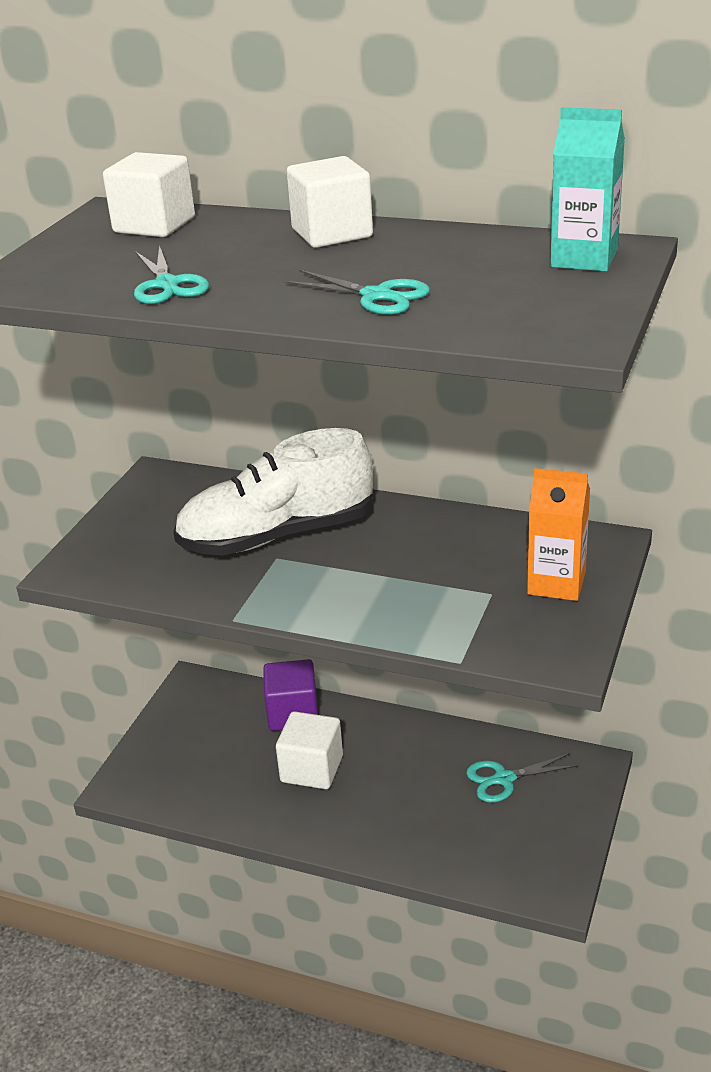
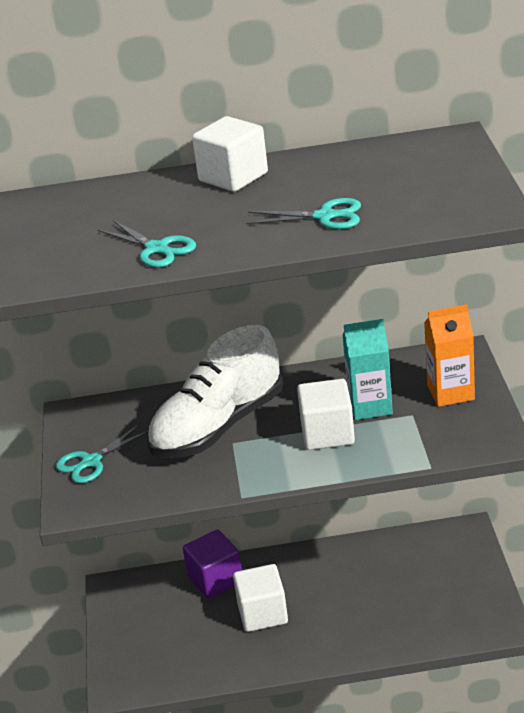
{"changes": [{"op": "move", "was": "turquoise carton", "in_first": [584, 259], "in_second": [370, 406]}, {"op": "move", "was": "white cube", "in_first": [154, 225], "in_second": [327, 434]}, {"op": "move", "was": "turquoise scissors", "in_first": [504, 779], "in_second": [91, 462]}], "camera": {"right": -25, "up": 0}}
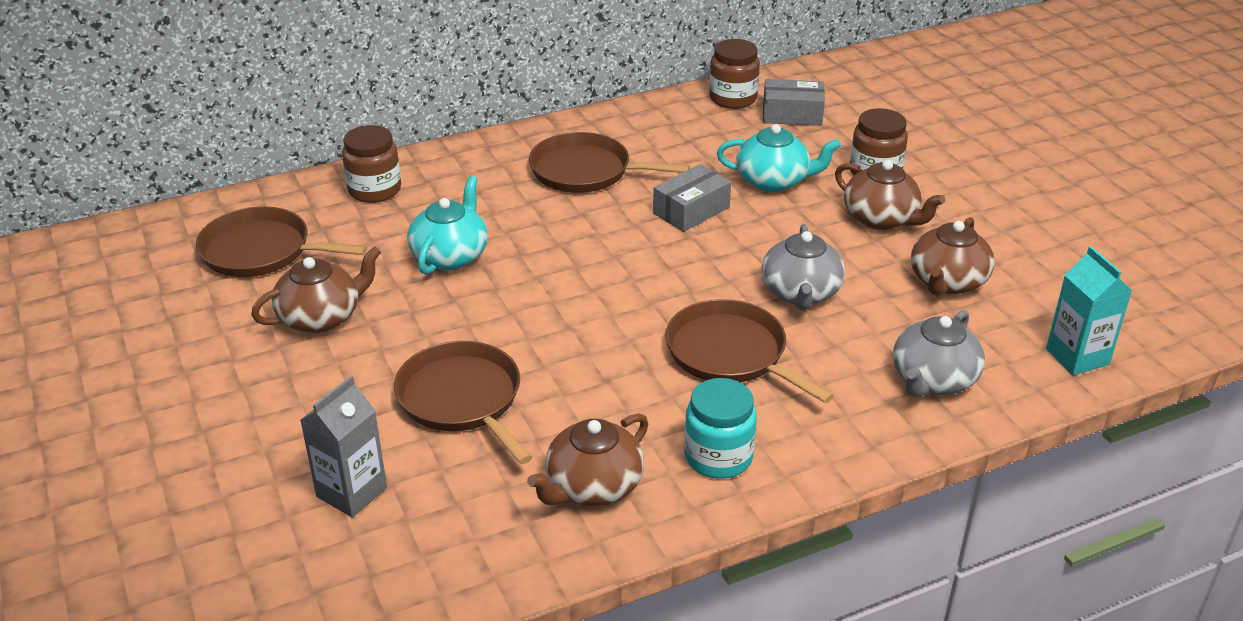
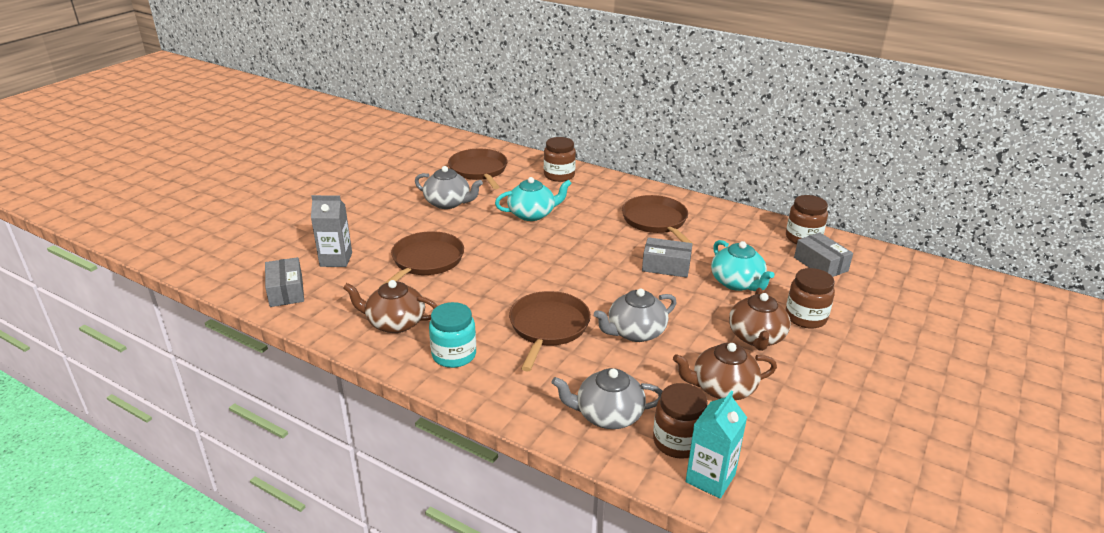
{"changes": [{"op": "recolor", "was": "brown teapot", "now": "grey teapot", "in_first": [321, 317], "in_second": [448, 203]}, {"op": "insert", "now": "grey box", "in_second": [286, 291]}, {"op": "insert", "now": "brown jar", "in_second": [678, 442]}], "camera": {"right": 55, "up": -5}}
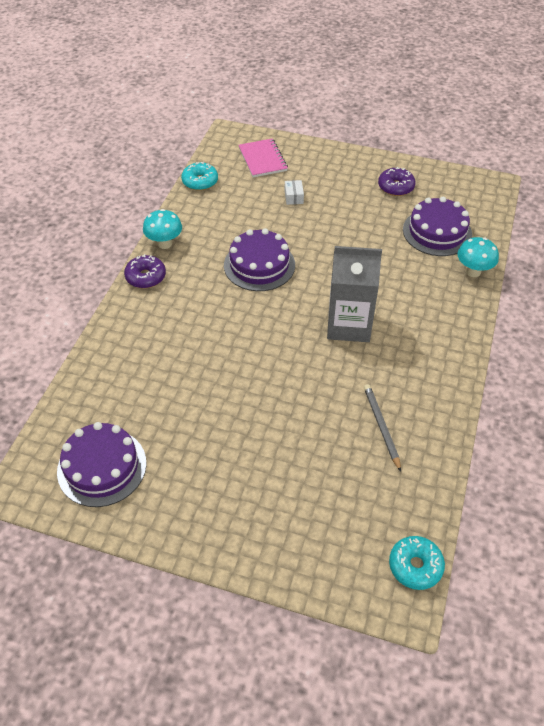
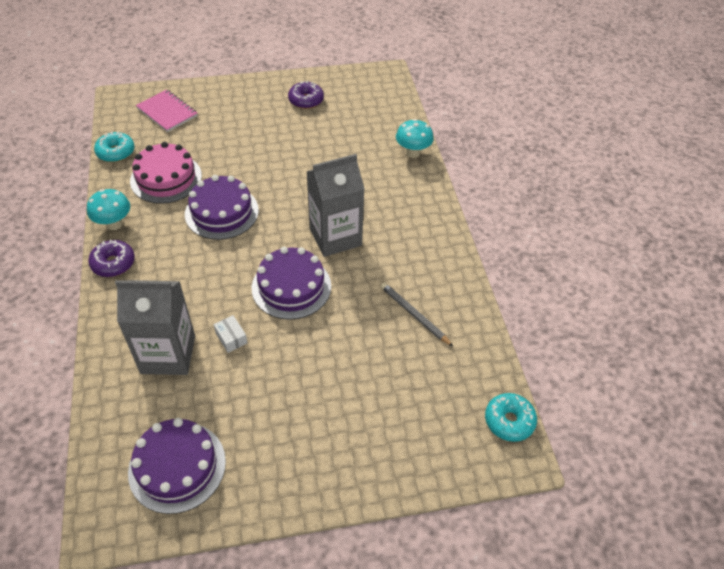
{"changes": [{"op": "move", "was": "white box", "in_first": [294, 197], "in_second": [231, 338]}, {"op": "move", "was": "purple cake", "in_first": [437, 232], "in_second": [291, 287]}, {"op": "insert", "now": "pink cake", "in_second": [166, 178]}, {"op": "insert", "now": "grey carton", "in_second": [168, 354]}], "camera": {"right": -30, "up": 0}}
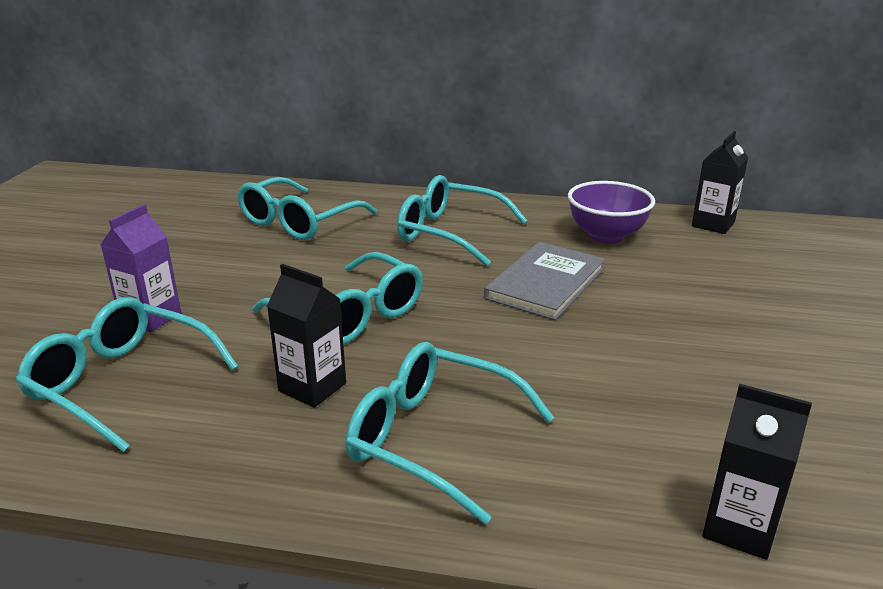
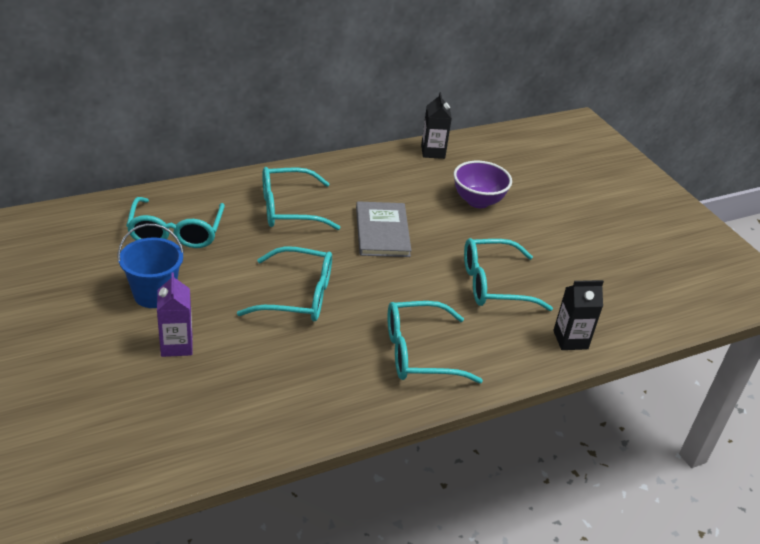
{"changes": [{"op": "move", "was": "purple bowl", "in_first": [606, 236], "in_second": [478, 201]}, {"op": "delete", "was": "black carton", "in_first": [312, 387]}, {"op": "move", "was": "turquoise glasses", "in_first": [121, 383], "in_second": [493, 284]}, {"op": "insert", "now": "blue bucket", "in_second": [154, 294]}], "camera": {"right": -40, "up": 10}}
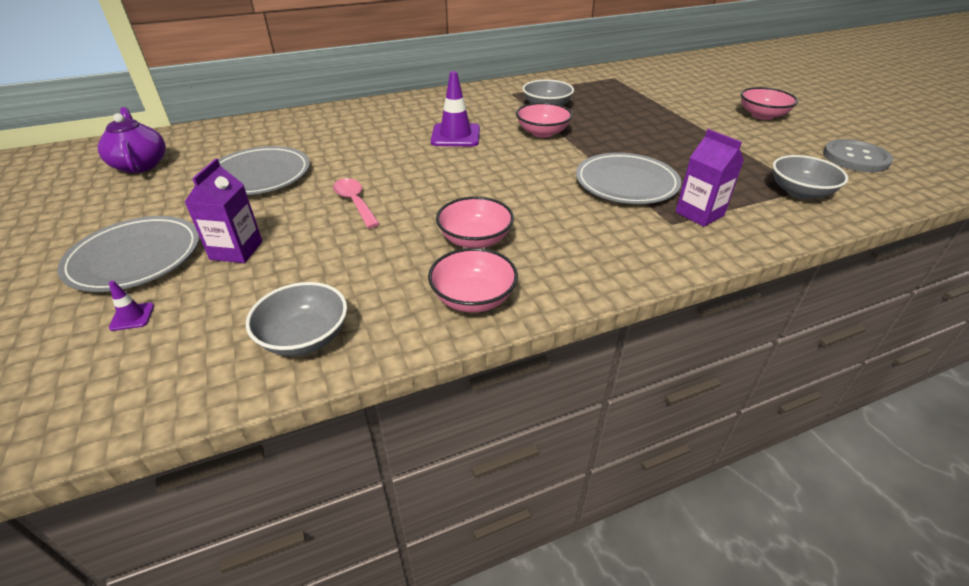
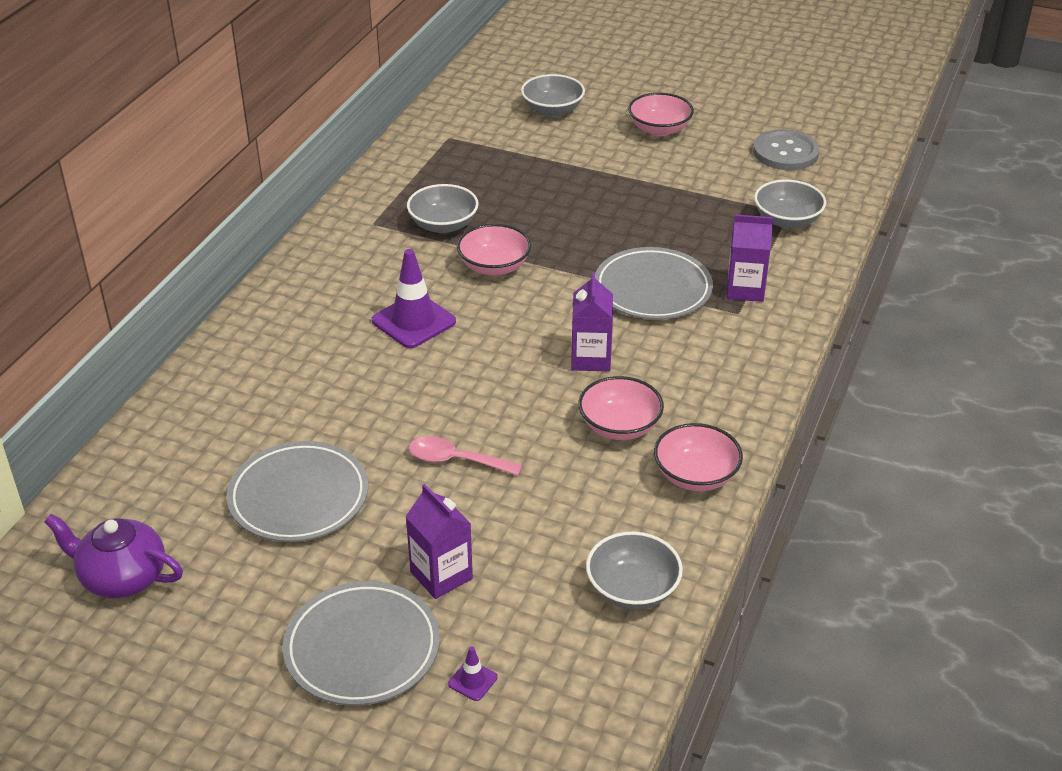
{"changes": [{"op": "insert", "now": "grey bowl", "in_second": [552, 110]}, {"op": "insert", "now": "purple carton", "in_second": [591, 358]}], "camera": {"right": -45, "up": 0}}
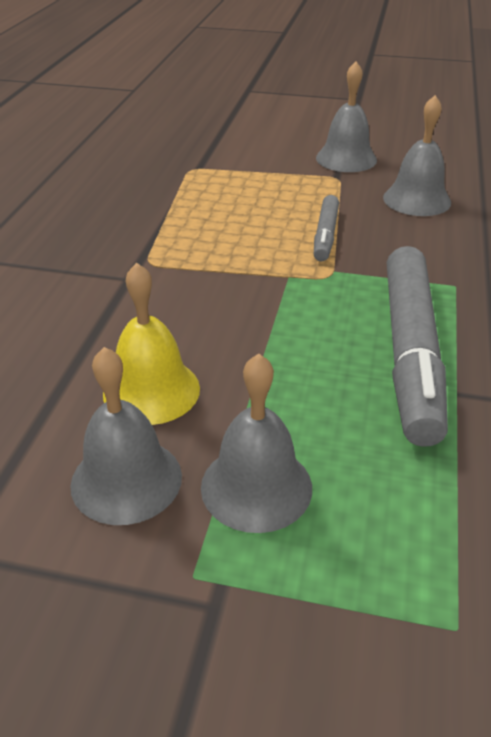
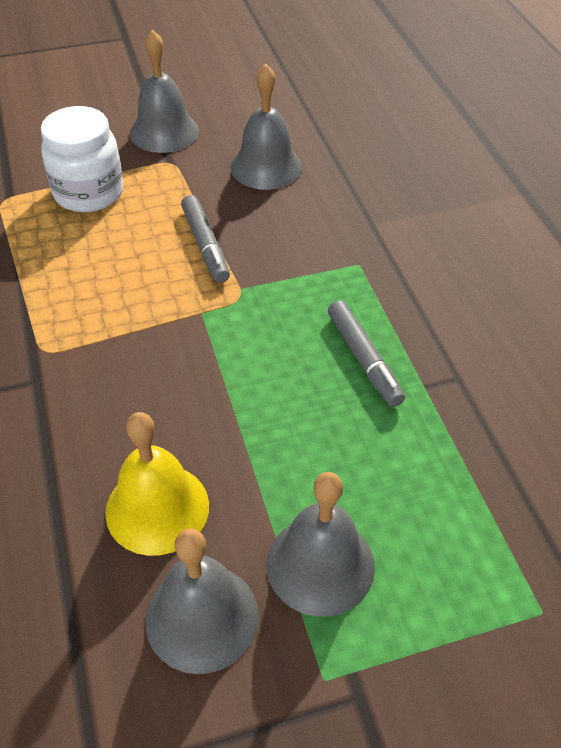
{"changes": [{"op": "resize", "was": "grey marker", "in_first": [410, 352], "in_second": [364, 359], "ratio": 0.5}, {"op": "insert", "now": "white jar", "in_second": [89, 193]}], "camera": {"right": -30, "up": 10}}
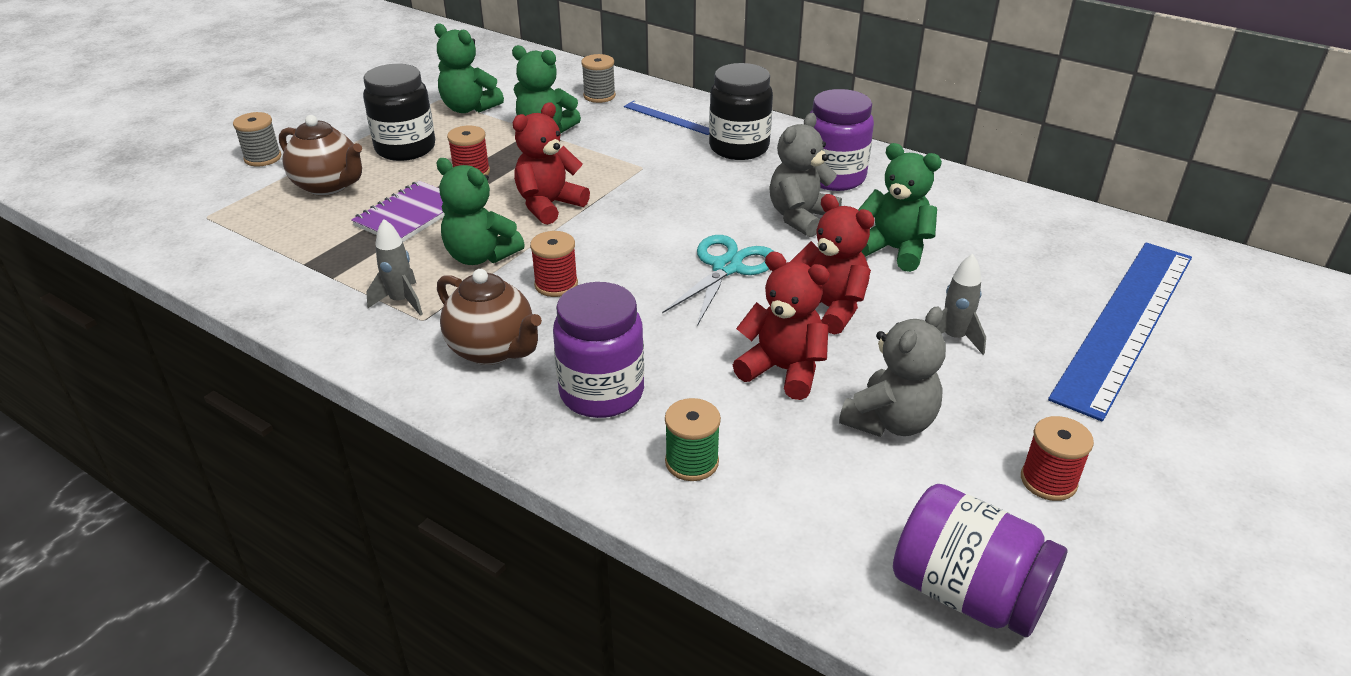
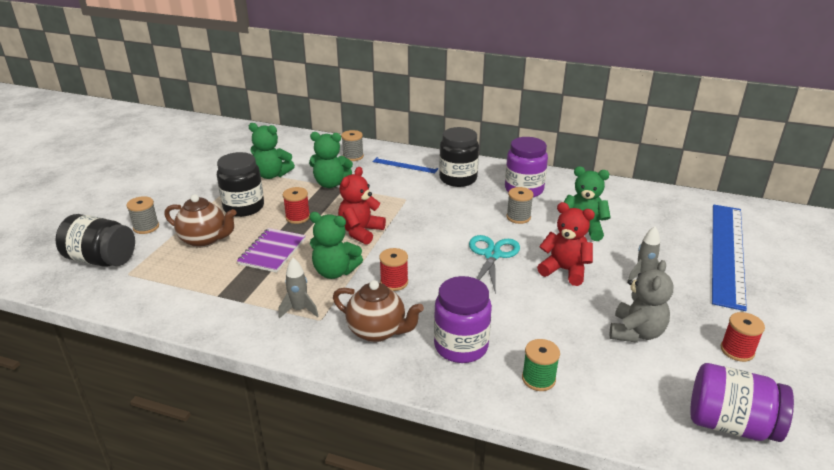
{"changes": [{"op": "replace", "was": "grey teddy bear", "now": "grey spool", "in_first": [801, 217], "in_second": [518, 217]}, {"op": "delete", "was": "red teddy bear", "in_first": [783, 370]}, {"op": "insert", "now": "black jar", "in_second": [101, 260]}], "camera": {"right": -15, "up": -5}}
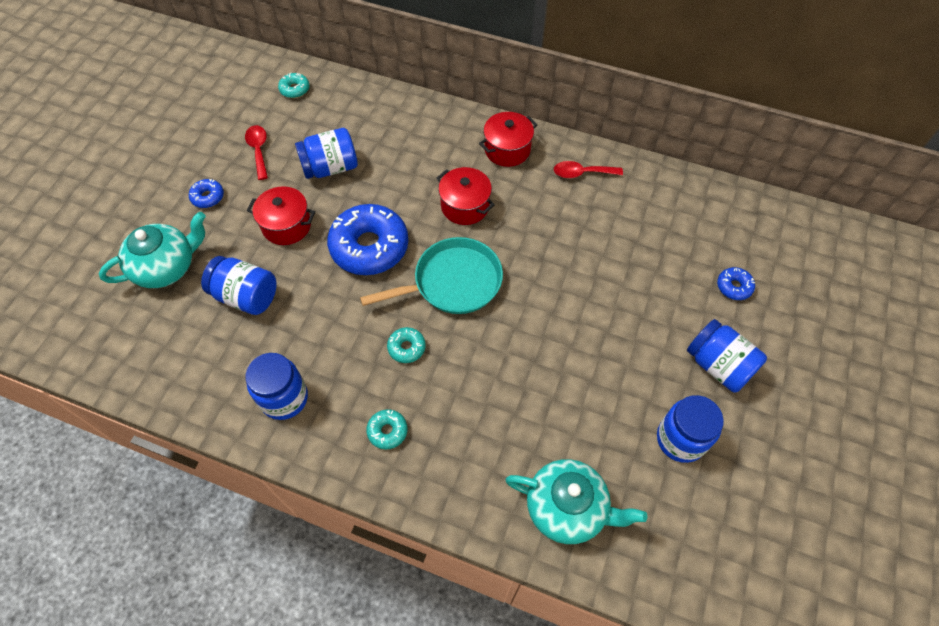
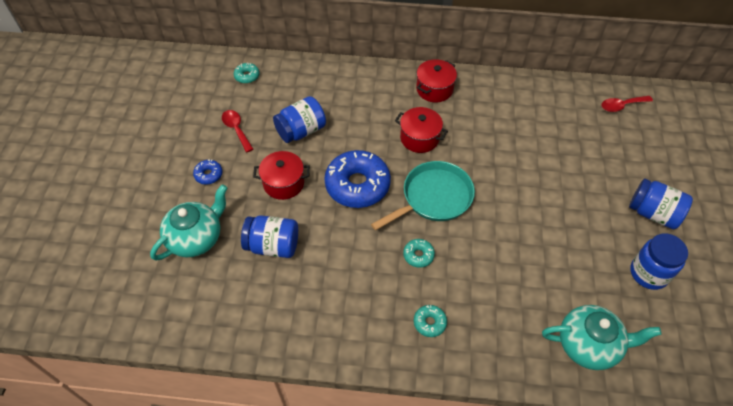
{"changes": [{"op": "move", "was": "red spoon", "in_first": [582, 173], "in_second": [621, 106]}, {"op": "delete", "was": "blue donut", "in_first": [734, 287]}, {"op": "delete", "was": "blue jar", "in_first": [284, 398]}], "camera": {"right": -15, "up": -5}}
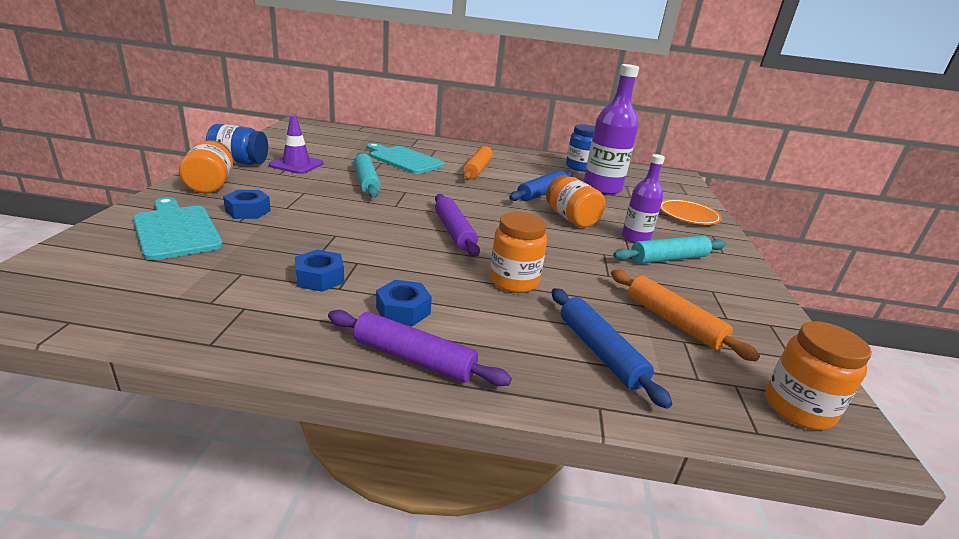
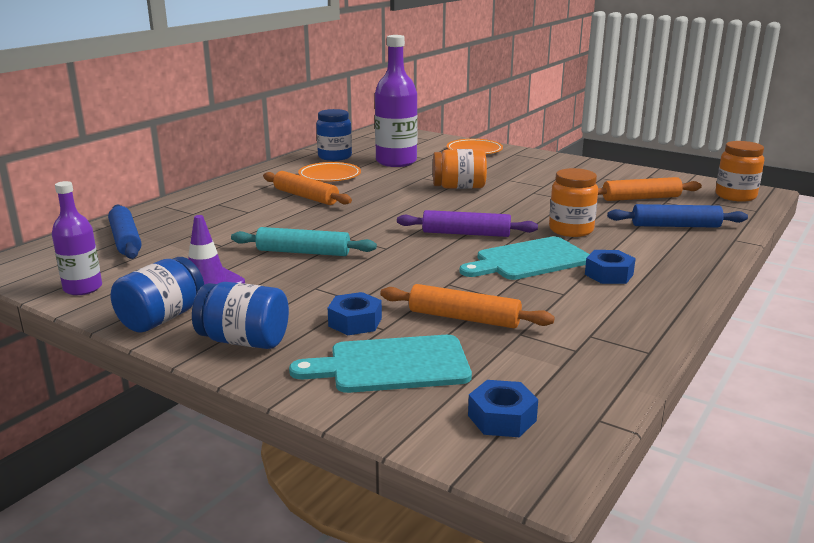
{"changes": [{"op": "recolor", "was": "orange jar", "now": "blue jar", "in_first": [211, 185], "in_second": [244, 341]}, {"op": "move", "was": "turquoise cutting board", "in_first": [404, 159], "in_second": [529, 260]}, {"op": "move", "was": "purple bottle", "in_first": [635, 238], "in_second": [83, 288]}, {"op": "move", "was": "blue rolling pin", "in_first": [542, 193], "in_second": [126, 240]}, {"op": "delete", "was": "turquoise rolling pin", "in_first": [668, 258]}, {"op": "move", "was": "blue nut", "in_first": [319, 278], "in_second": [502, 418]}, {"op": "delete", "was": "purple rolling pin", "in_first": [414, 358]}, {"op": "insert", "now": "orange plate", "in_second": [330, 176]}, {"op": "insert", "now": "orange rolling pin", "in_second": [464, 318]}], "camera": {"right": -60, "up": -5}}
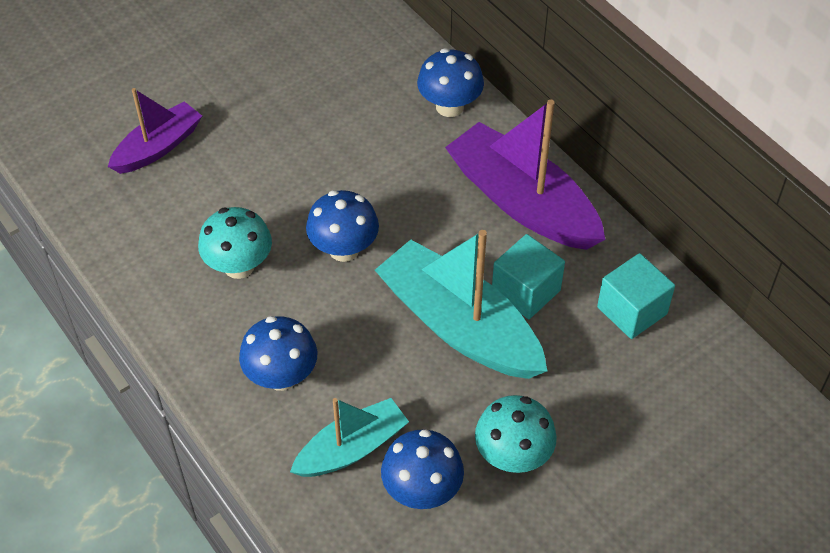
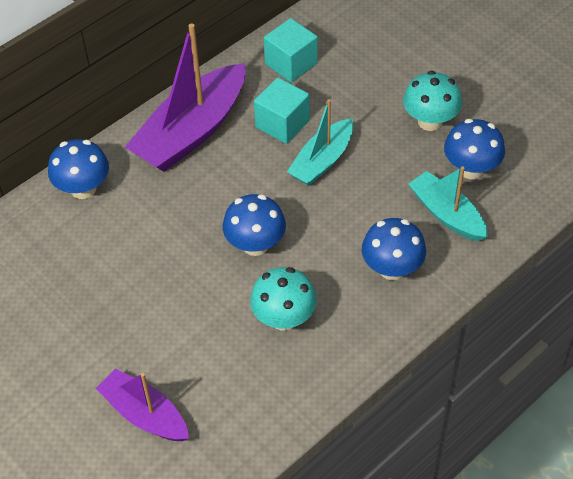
{"changes": [{"op": "resize", "was": "turquoise boat", "in_first": [459, 326], "in_second": [322, 161], "ratio": 0.59}], "camera": {"right": -95, "up": 0}}
